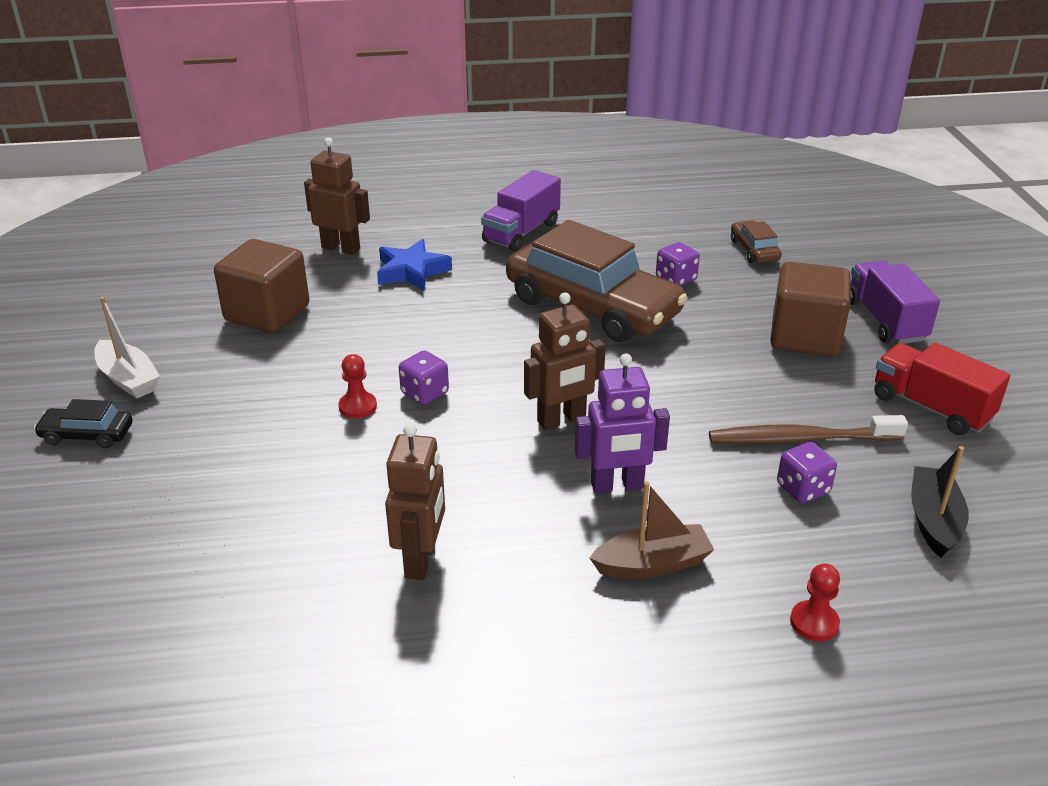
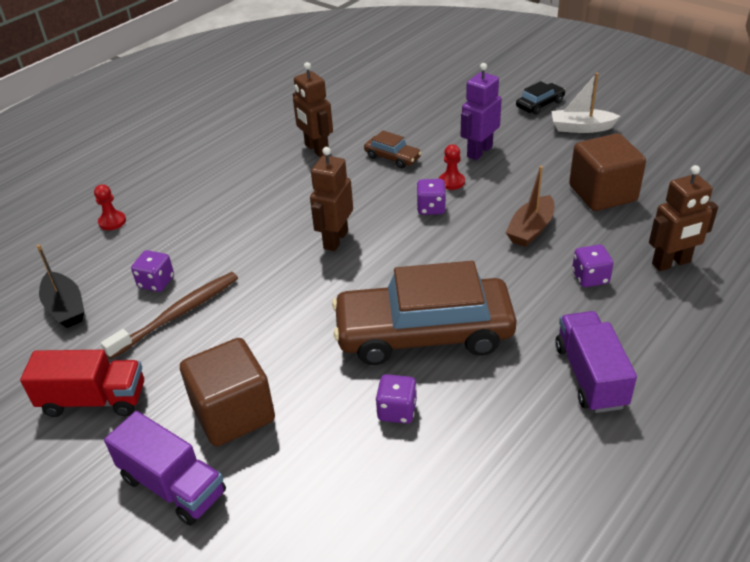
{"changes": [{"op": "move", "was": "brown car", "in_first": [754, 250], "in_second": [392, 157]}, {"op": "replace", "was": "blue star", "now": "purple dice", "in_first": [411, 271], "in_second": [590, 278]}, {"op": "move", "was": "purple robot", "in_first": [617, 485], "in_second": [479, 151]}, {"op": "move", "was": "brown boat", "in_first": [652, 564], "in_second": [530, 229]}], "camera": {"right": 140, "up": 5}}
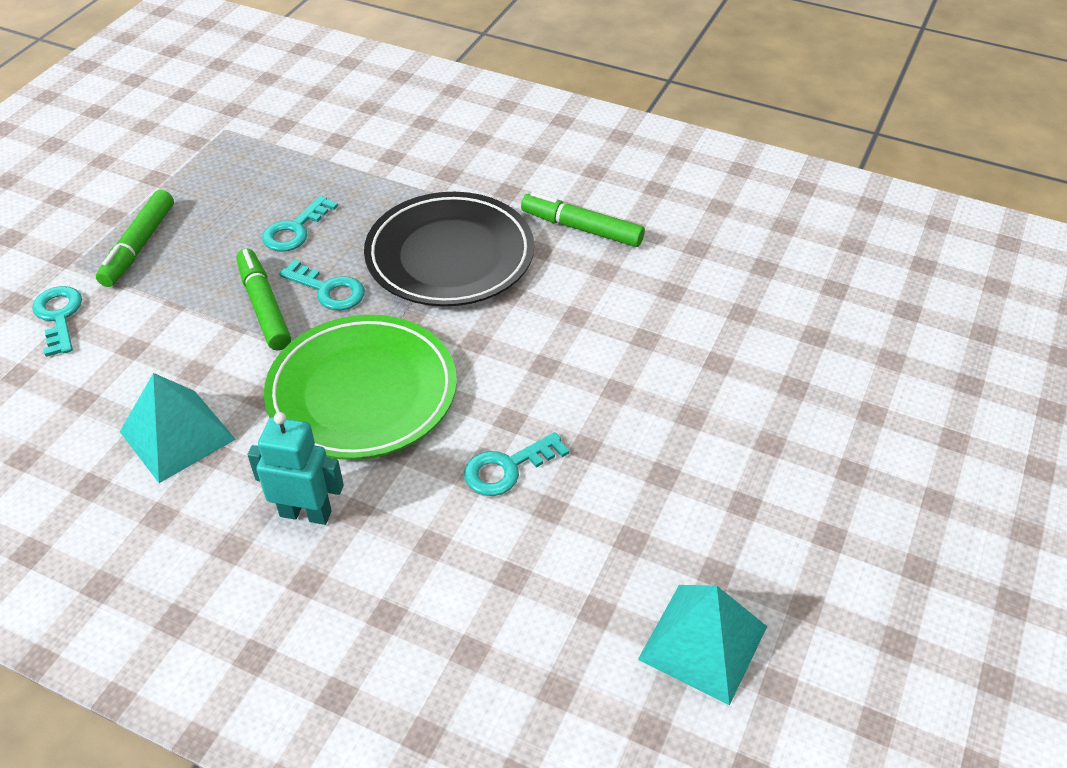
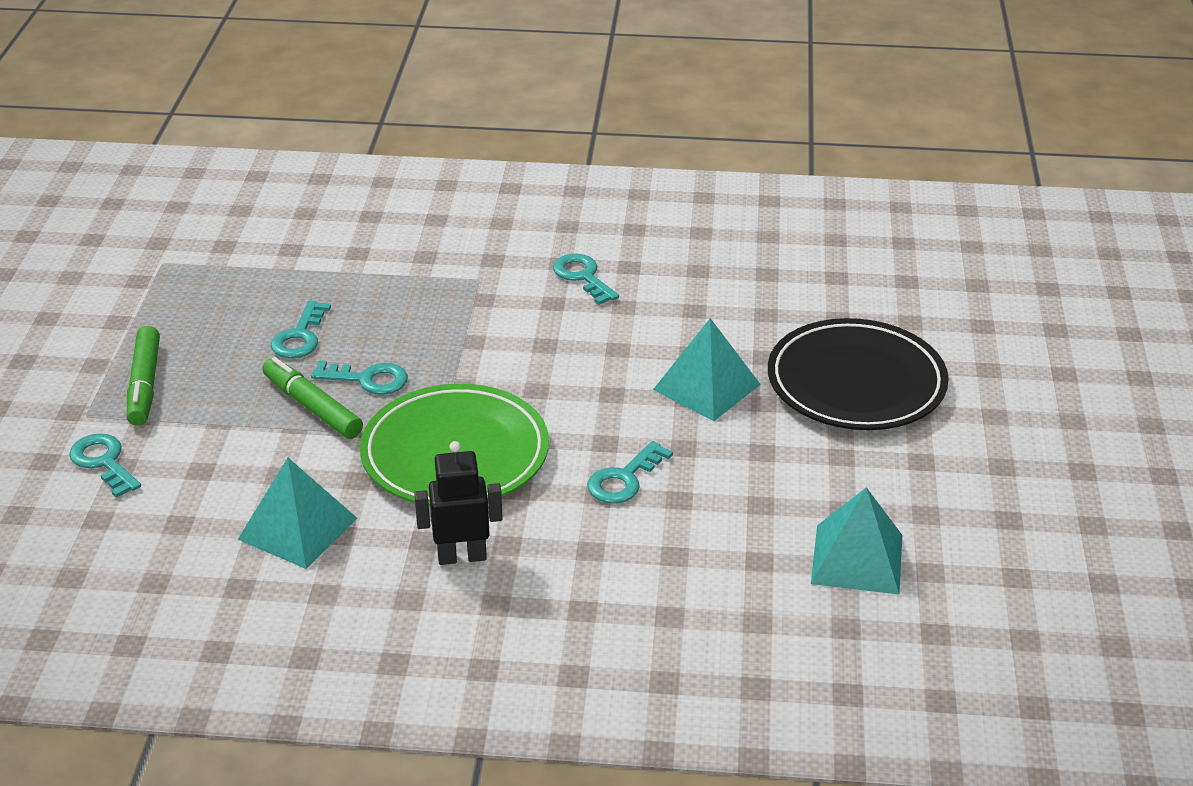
{"changes": [{"op": "move", "was": "black plate", "in_first": [450, 256], "in_second": [856, 383]}, {"op": "replace", "was": "green marker", "now": "turquoise key", "in_first": [581, 228], "in_second": [582, 277]}, {"op": "recolor", "was": "turquoise robot", "now": "black robot", "in_first": [306, 513], "in_second": [462, 556]}, {"op": "insert", "now": "turquoise pyramid", "in_second": [706, 387]}], "camera": {"right": -20, "up": -10}}
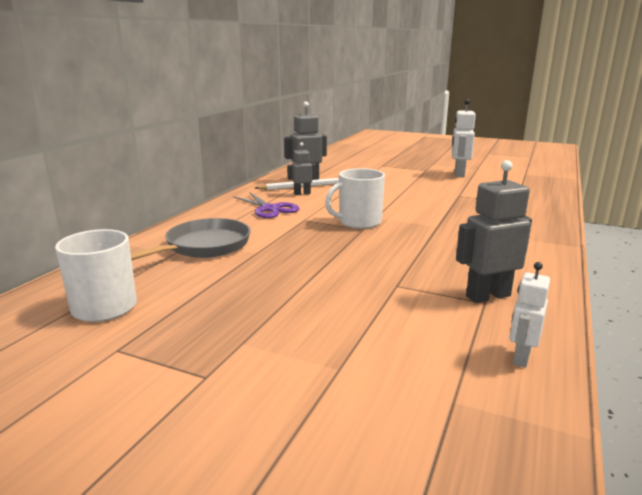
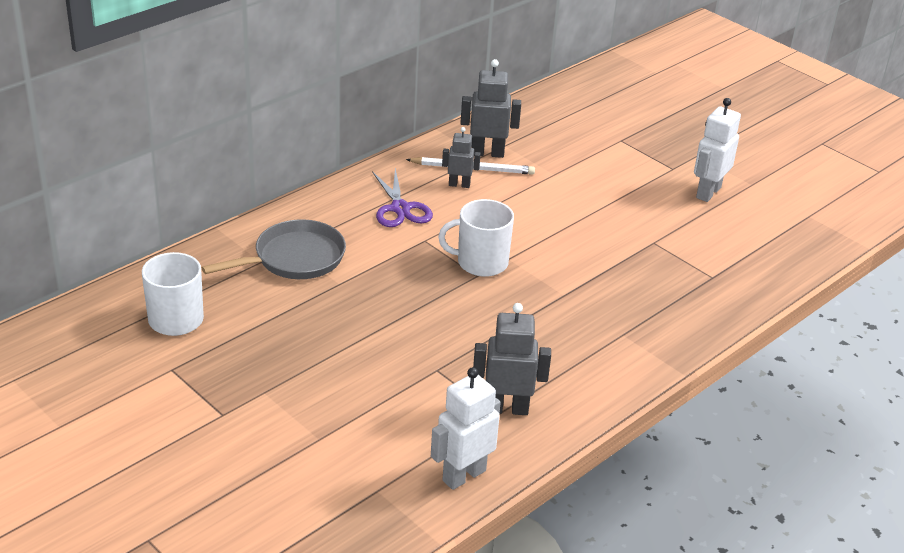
{"changes": [{"op": "resize", "was": "white robot", "in_first": [521, 357], "in_second": [463, 475], "ratio": 1.62}], "camera": {"right": 20, "up": 15}}
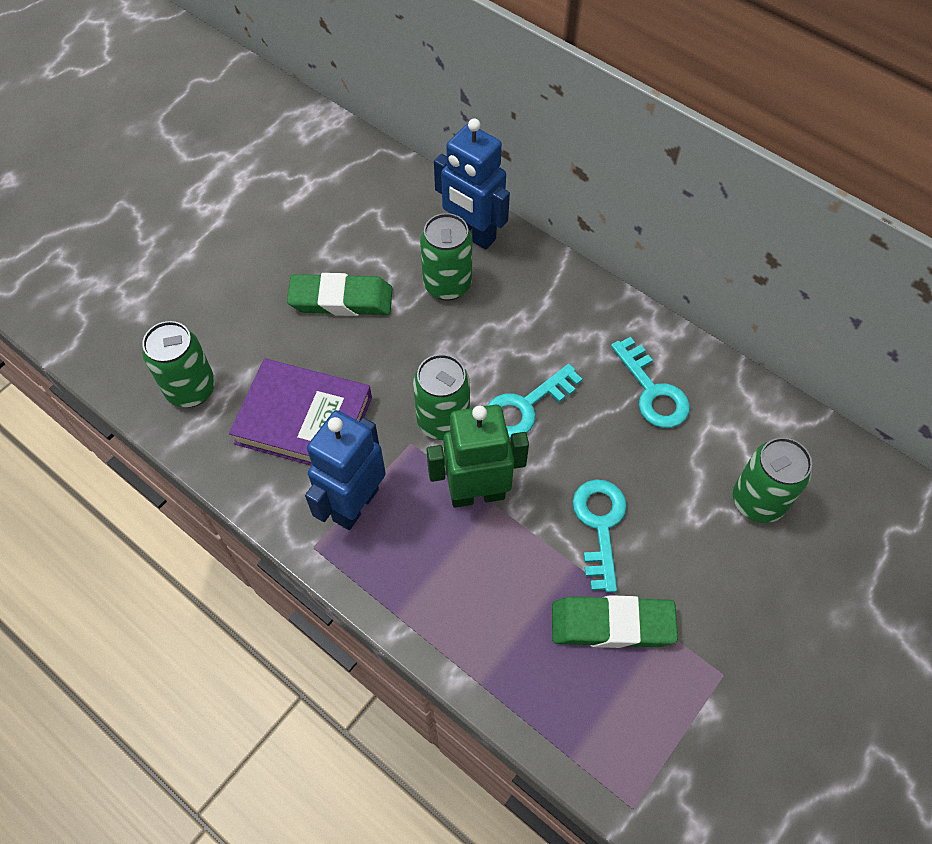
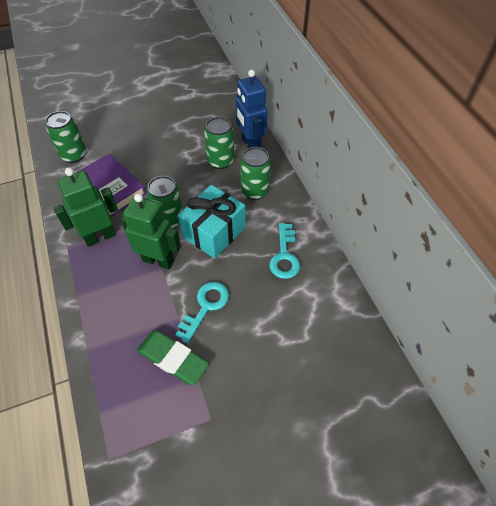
{"changes": [{"op": "delete", "was": "green eraser", "in_first": [341, 299]}, {"op": "replace", "was": "turquoise key", "now": "turquoise gift", "in_first": [526, 406], "in_second": [214, 232]}, {"op": "recolor", "was": "blue robot", "now": "green robot", "in_first": [355, 504], "in_second": [100, 236]}, {"op": "move", "was": "green can", "in_first": [757, 501], "in_second": [255, 191]}], "camera": {"right": 30, "up": -5}}
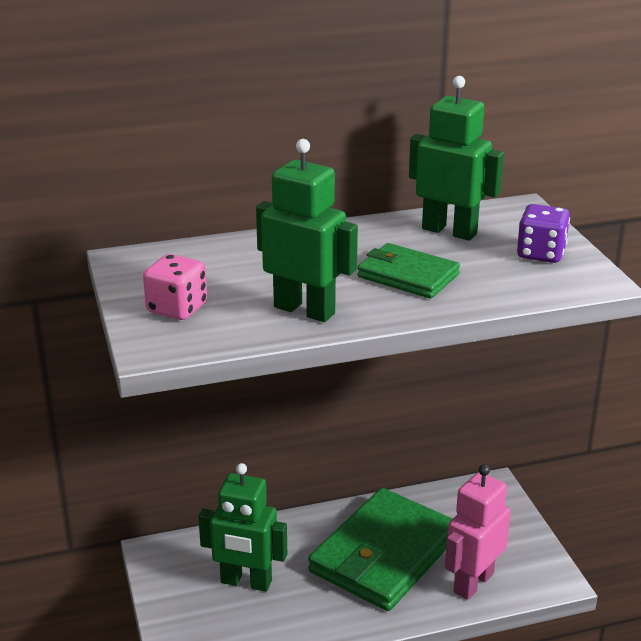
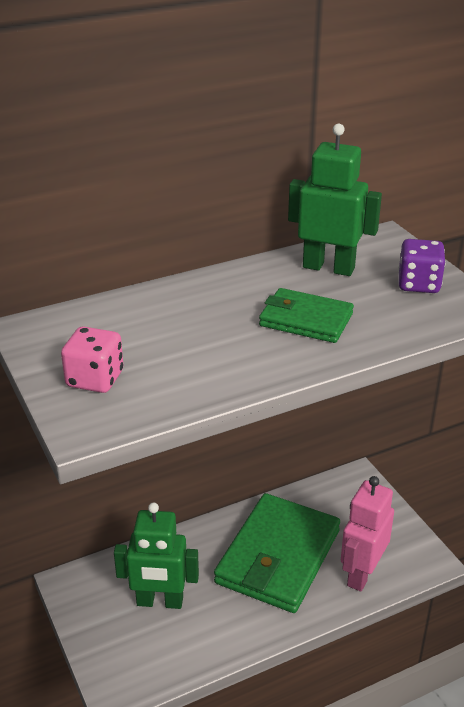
{"changes": [{"op": "delete", "was": "green robot", "in_first": [304, 310]}], "camera": {"right": -10, "up": 5}}
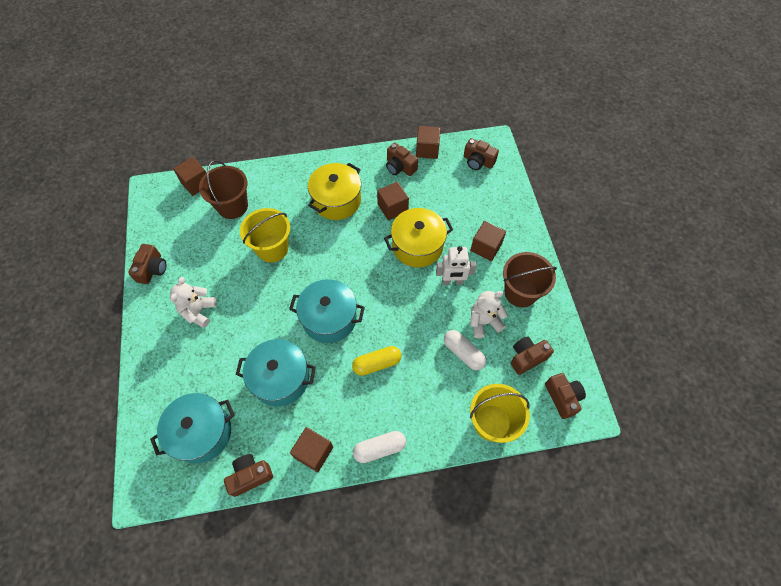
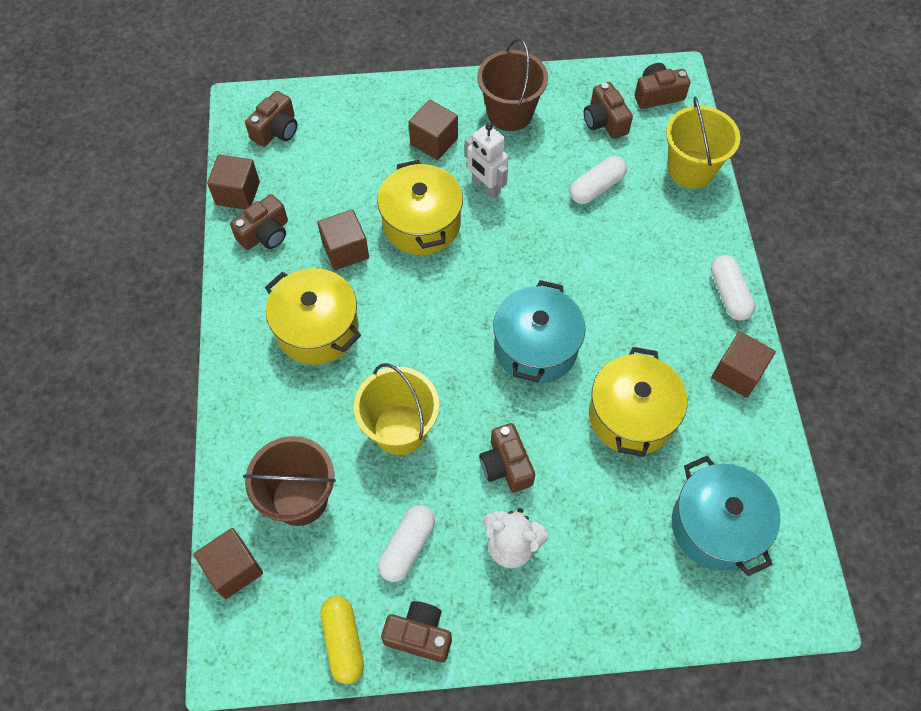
{"changes": [{"op": "rotate", "was": "white robot", "in_first": [452, 281], "in_second": [486, 187], "clockwise": 135}, {"op": "delete", "was": "white teddy bear", "in_first": [484, 322]}, {"op": "recolor", "was": "turquoise pot", "now": "yellow pot", "in_first": [280, 378], "in_second": [631, 416]}, {"op": "move", "was": "yellow capsule", "in_first": [377, 364], "in_second": [343, 642]}, {"op": "move", "was": "brown camera", "in_first": [250, 476], "in_second": [506, 465]}, {"op": "insert", "now": "white capsule", "in_second": [407, 547]}], "camera": {"right": -85, "up": 0}}
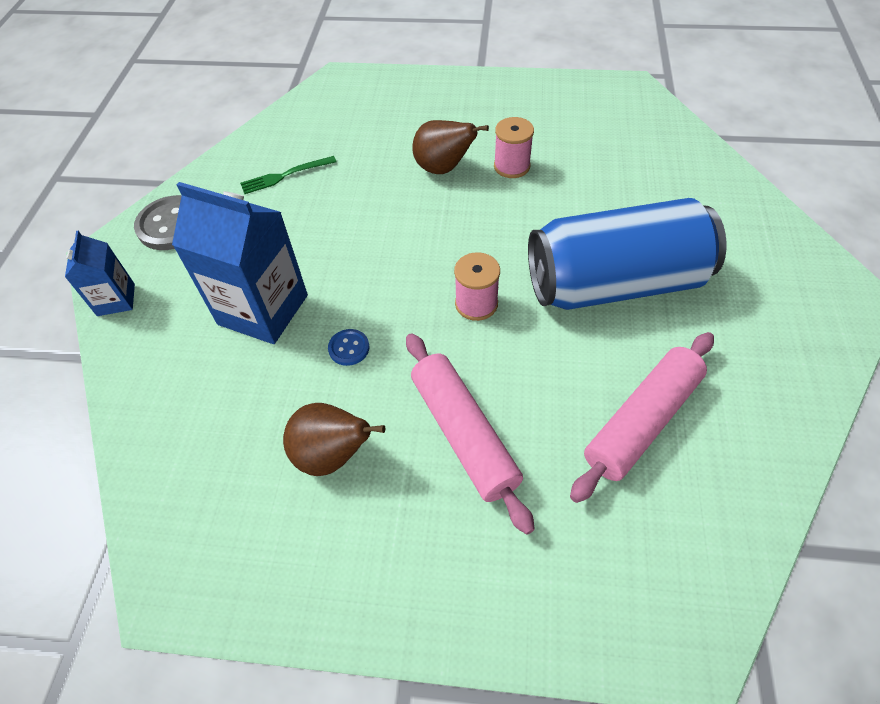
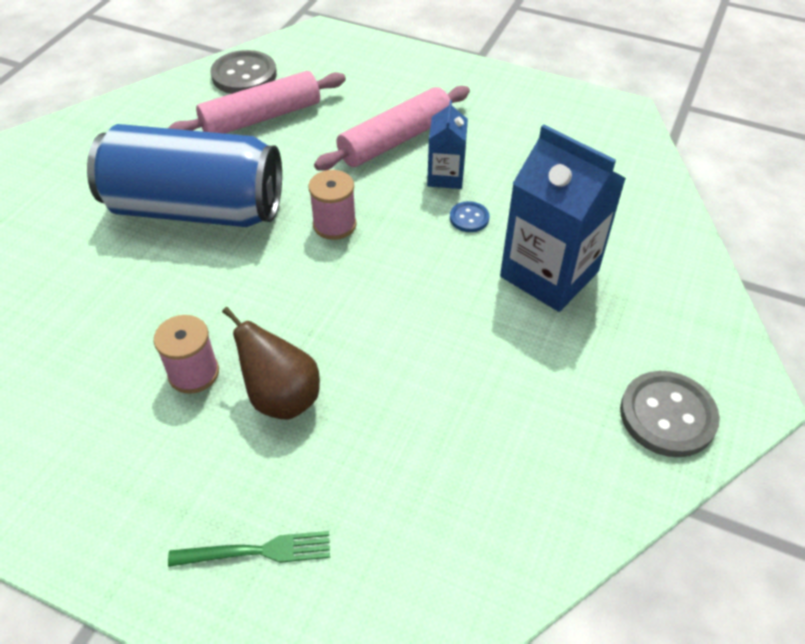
{"changes": [{"op": "move", "was": "green fork", "in_first": [285, 176], "in_second": [257, 551]}, {"op": "move", "was": "blue carton", "in_first": [116, 300], "in_second": [445, 176]}, {"op": "rotate", "was": "pink rolling pin", "in_first": [464, 434], "in_second": [395, 140], "clockwise": 60}, {"op": "delete", "was": "brown pear", "in_first": [333, 455]}, {"op": "insert", "now": "grey button", "in_second": [244, 75]}], "camera": {"right": -165, "up": -5}}
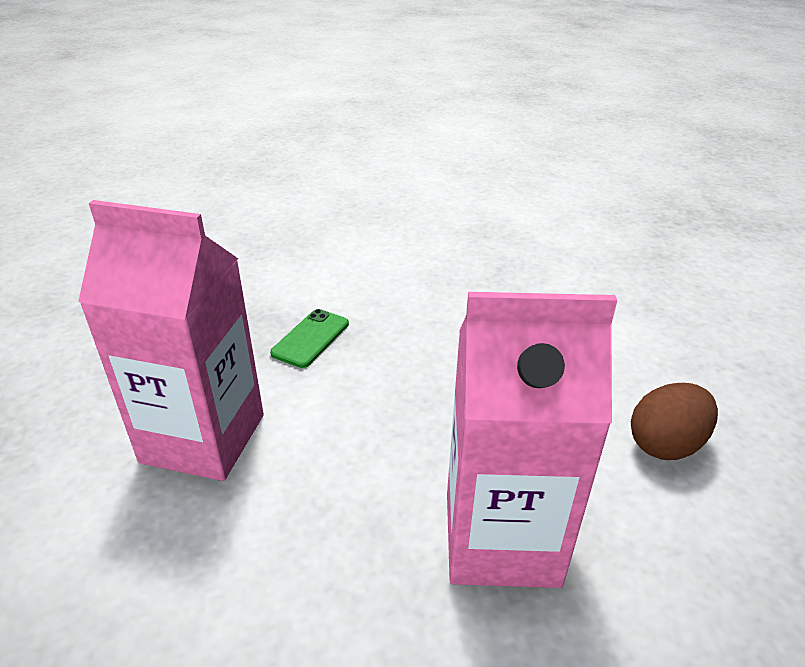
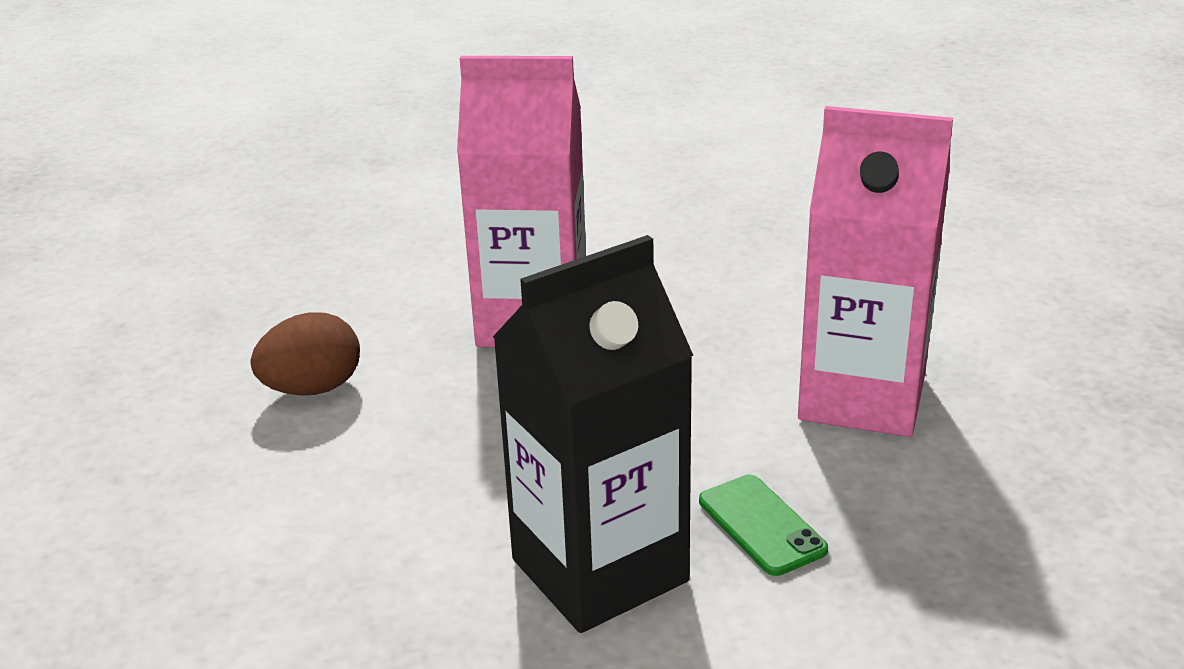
{"changes": [{"op": "rotate", "was": "green phone", "in_first": [310, 338], "in_second": [761, 525], "clockwise": -60}, {"op": "insert", "now": "black carton", "in_second": [599, 570]}], "camera": {"right": -175, "up": -5}}
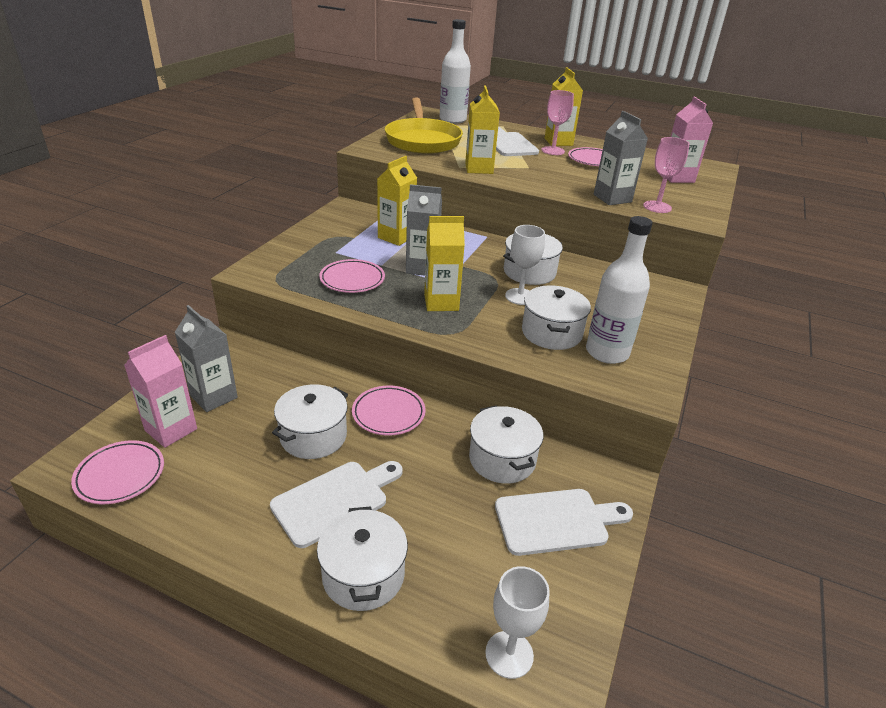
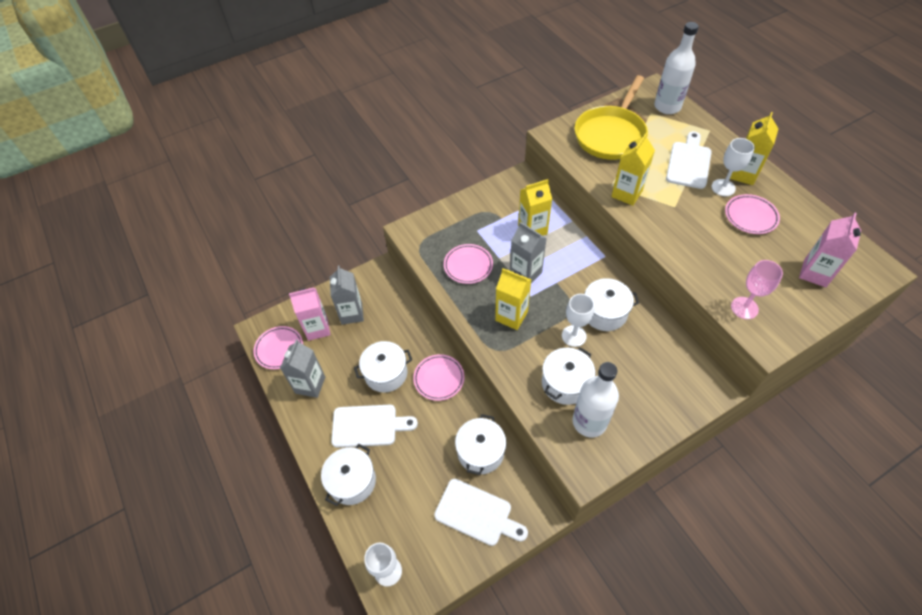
{"changes": [{"op": "recolor", "was": "pink goblet", "now": "white goblet", "in_first": [553, 151], "in_second": [723, 187]}, {"op": "move", "was": "grey carton", "in_first": [612, 198], "in_second": [310, 385]}], "camera": {"right": 40, "up": 20}}
